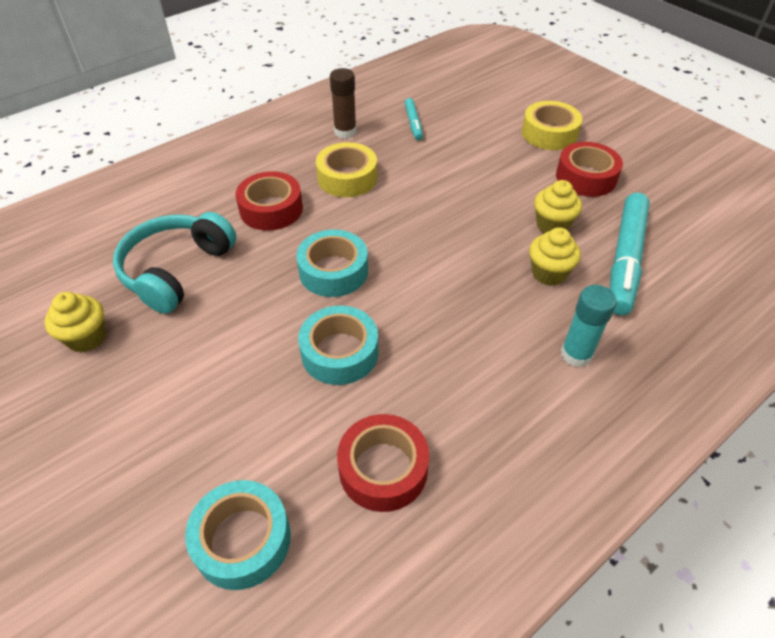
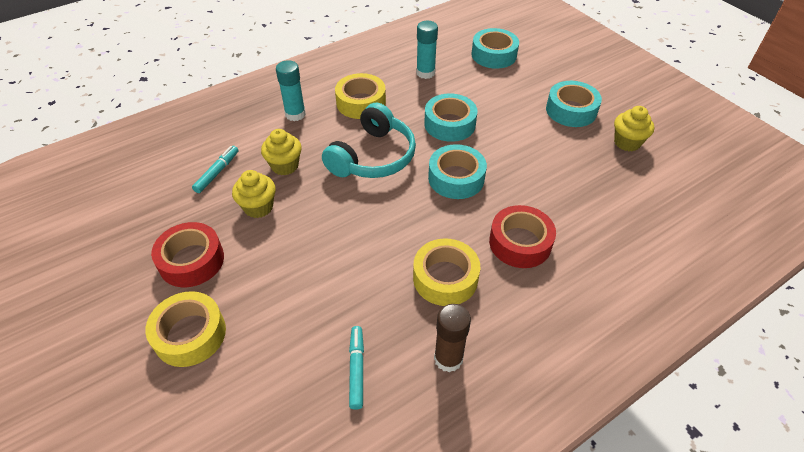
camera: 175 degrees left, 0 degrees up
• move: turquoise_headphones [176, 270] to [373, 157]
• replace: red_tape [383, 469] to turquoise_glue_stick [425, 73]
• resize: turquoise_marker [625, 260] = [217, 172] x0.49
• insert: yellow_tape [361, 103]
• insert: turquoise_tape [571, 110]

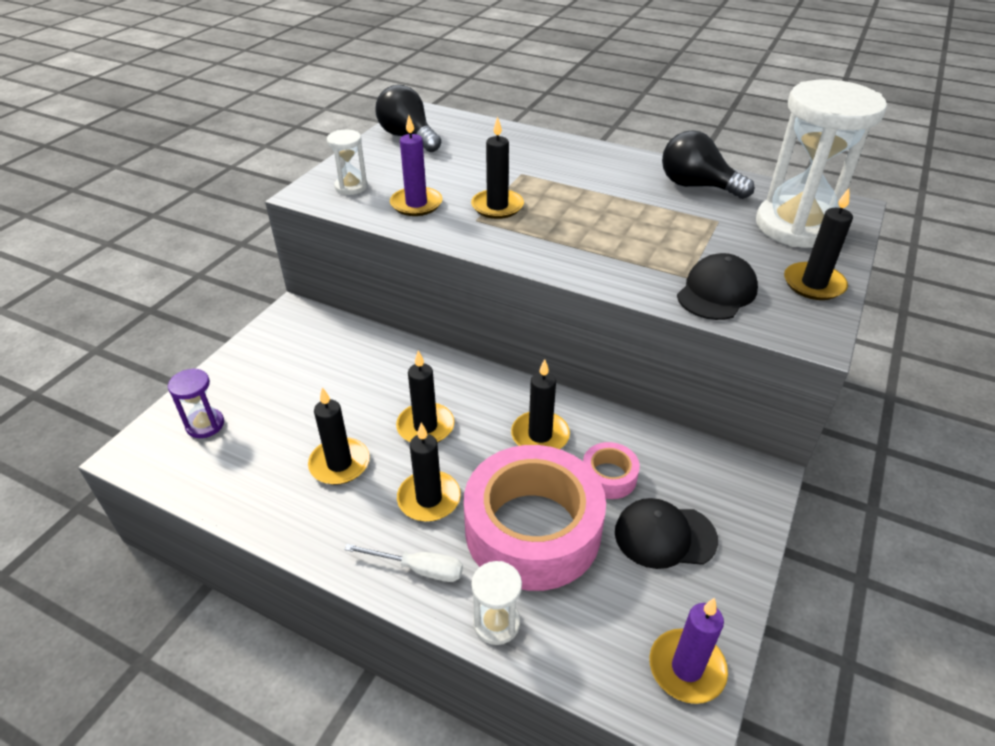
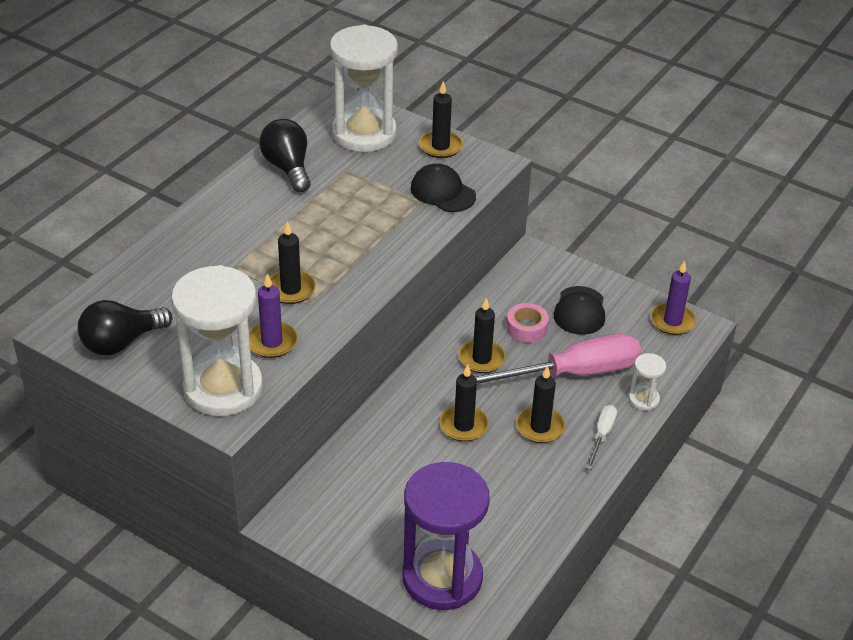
camera: 85 degrees left, 0 degrees up
• resize: purple_hourglass [205, 425] = [442, 578] x2.30
• delete: black_candle [339, 464]
• resize: white_hourglass [351, 187] = [223, 388] x2.30
• replace: pink_tape [532, 530] to pink_screwdriver [571, 374]
• rotate: black_light_bulb [697, 186] = [288, 168] 120 degrees clockwise

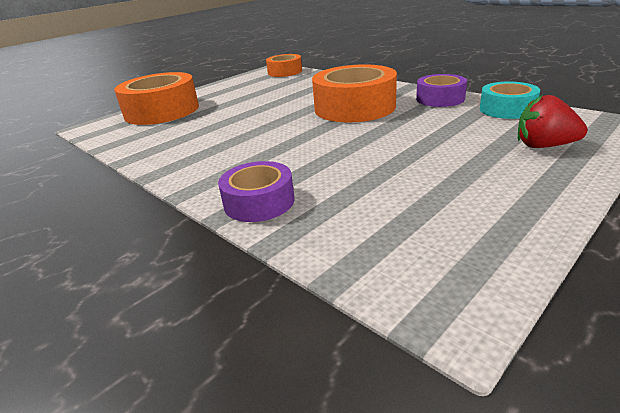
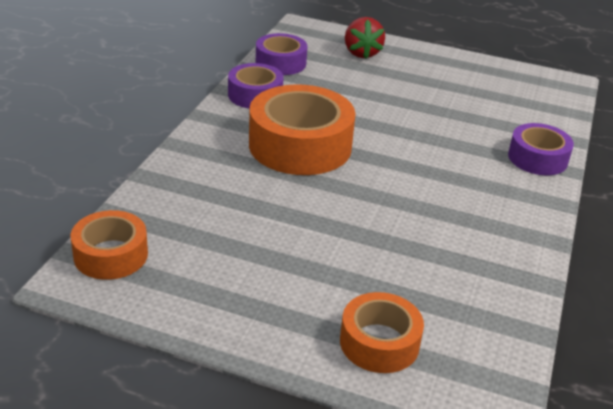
camera: 120 degrees left, 5 degrees up
• resize: orange_tape [162, 111] = [379, 342] x0.58
• recolor: turquoise_tape [507, 109] to purple_tape [280, 63]

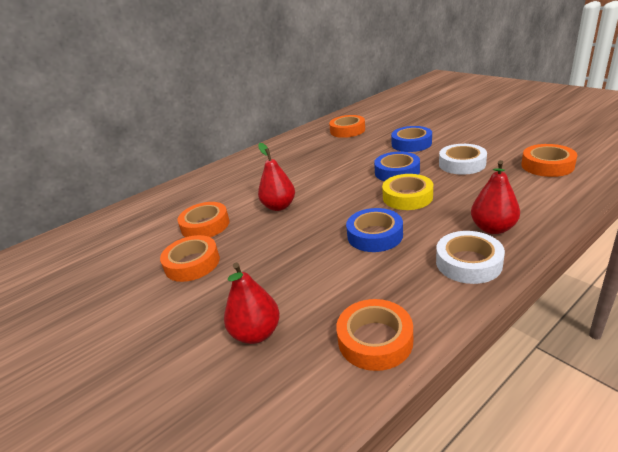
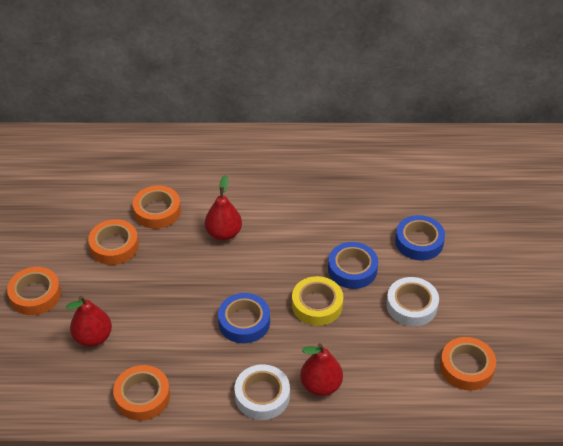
camera: 35 degrees right, 15 degrees up
• move: orange_tape [347, 130] to [35, 295]

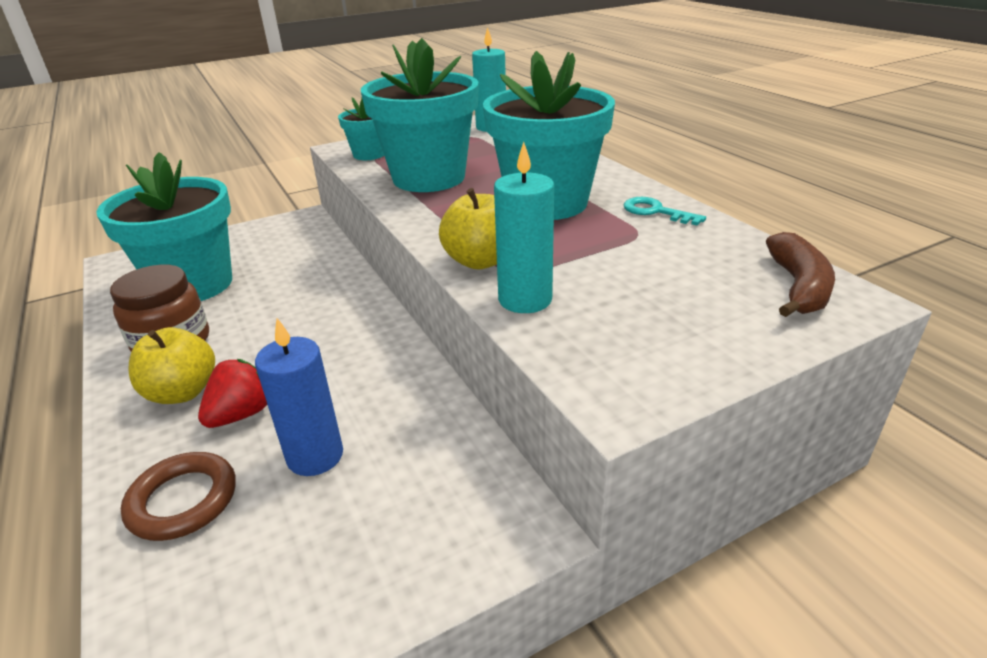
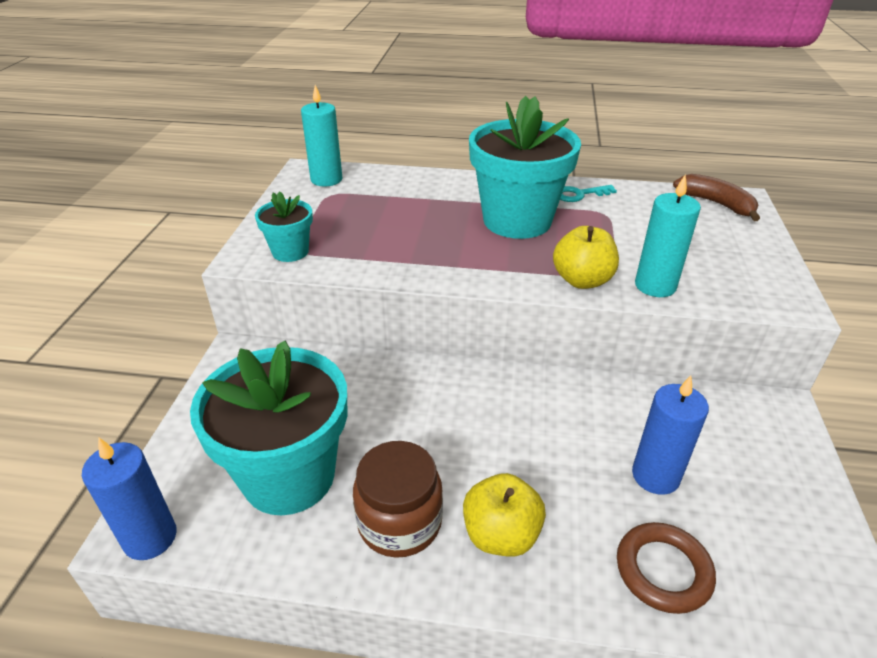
camera: 55 degrees left, 5 degrees up
• delete: red_strawberry [242, 414]
• delete: turquoise_flower_pot [429, 178]
• insert: blue_candle [150, 538]

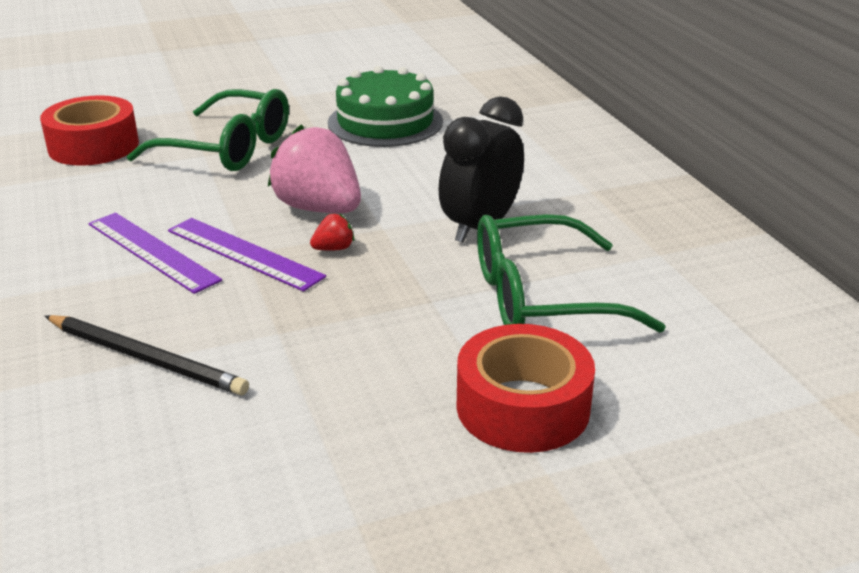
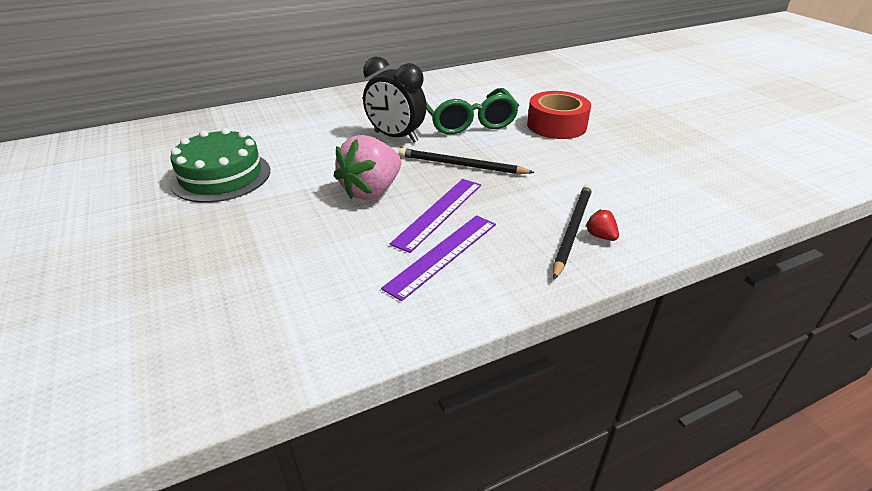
camera: 95 degrees left, 5 degrees up
• delete: red_tape [93, 146]
• delete: green_glasses [227, 148]
• move: red_strawberry [334, 248] to [600, 236]
• insert: black_pencil [461, 165]

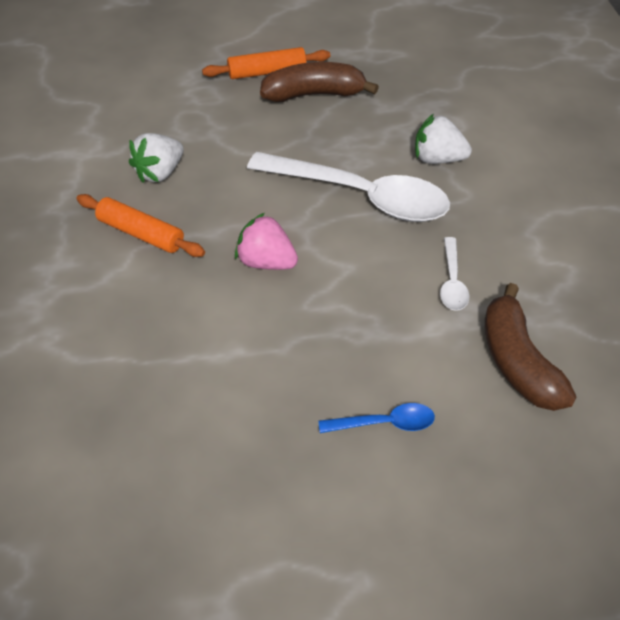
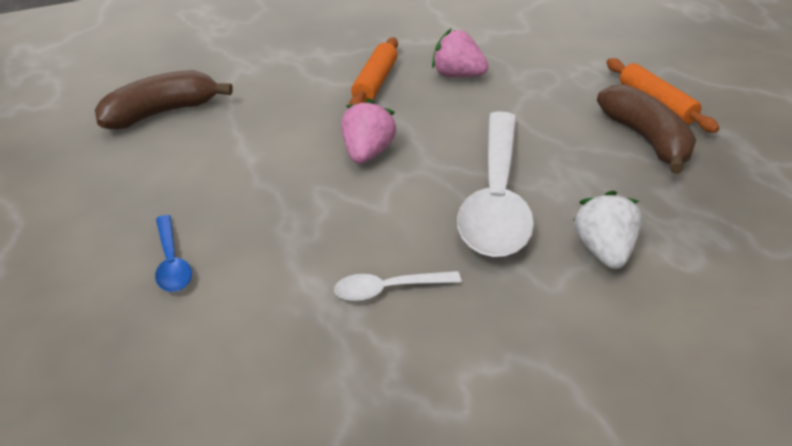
camera: 75 degrees right, 10 degrees down
• recolor: white_strawberry [159, 173] to pink_strawberry [457, 75]
• move: brown_banana [518, 362] to [161, 113]

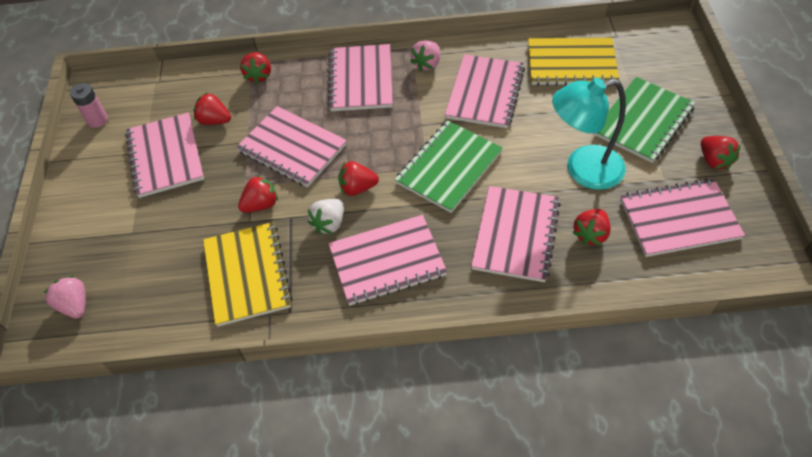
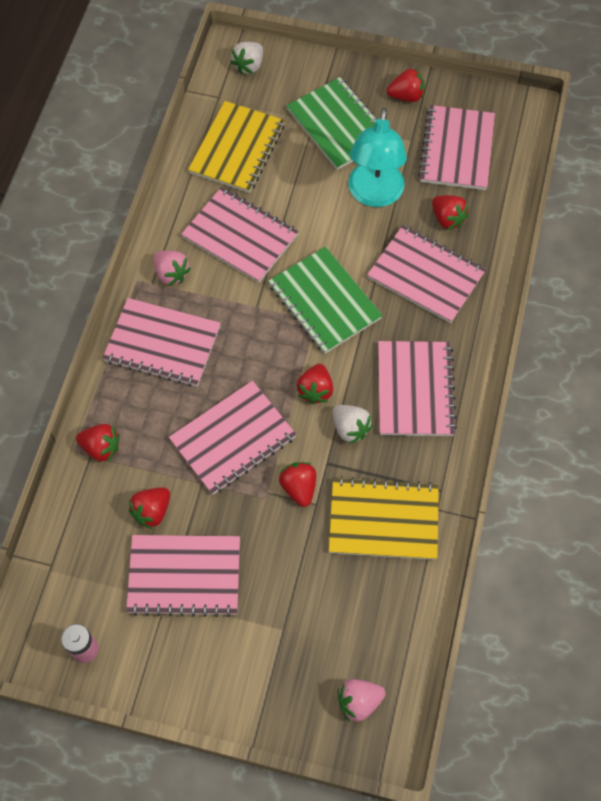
camera: 75 degrees left, 10 degrees up
• insert: white_strawberry [249, 66]

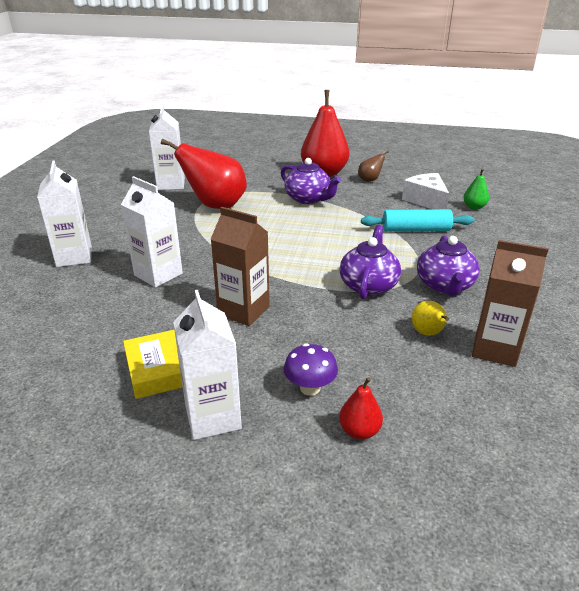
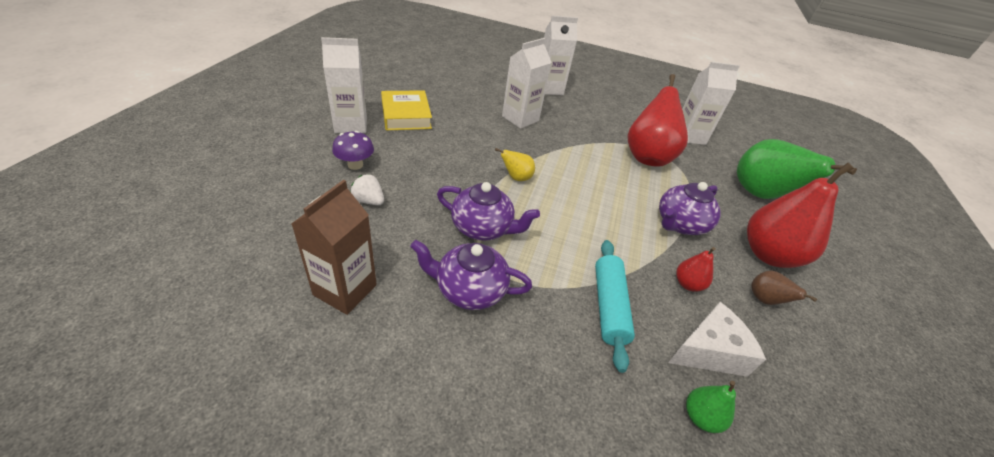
camera: 90 degrees right, 10 degrees up
• delete: brown_carton [243, 311]
• move: red_pear [359, 431] to [687, 284]
• move: yellow_pear [428, 333] to [516, 178]
• insert: white_strawberry [369, 201]
• insert: green_pear [760, 195]

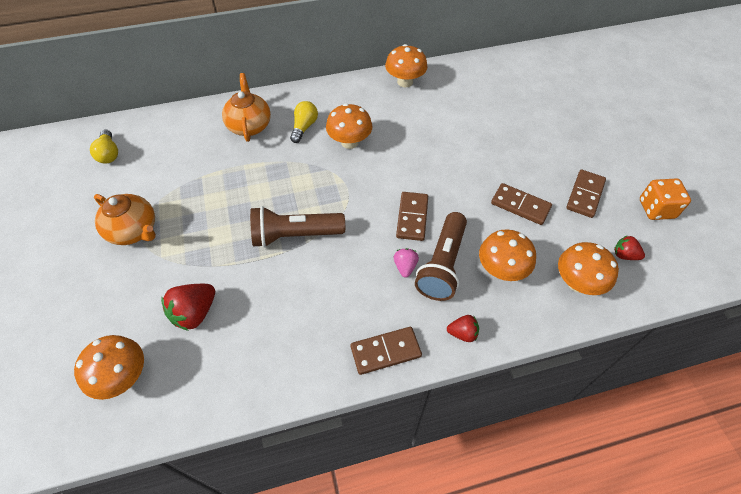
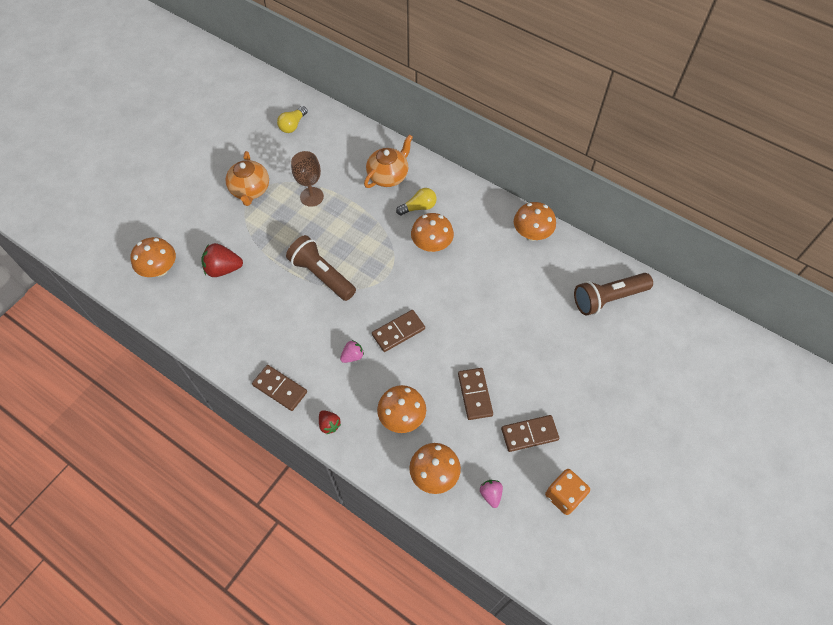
camera: 50 degrees right, 5 degrees up
• move: brown_flashlight [442, 265] to [608, 298]
• recolor: red_strawberry [624, 255] to pink_strawberry [490, 494]
• insert: brown_goblet [311, 197]

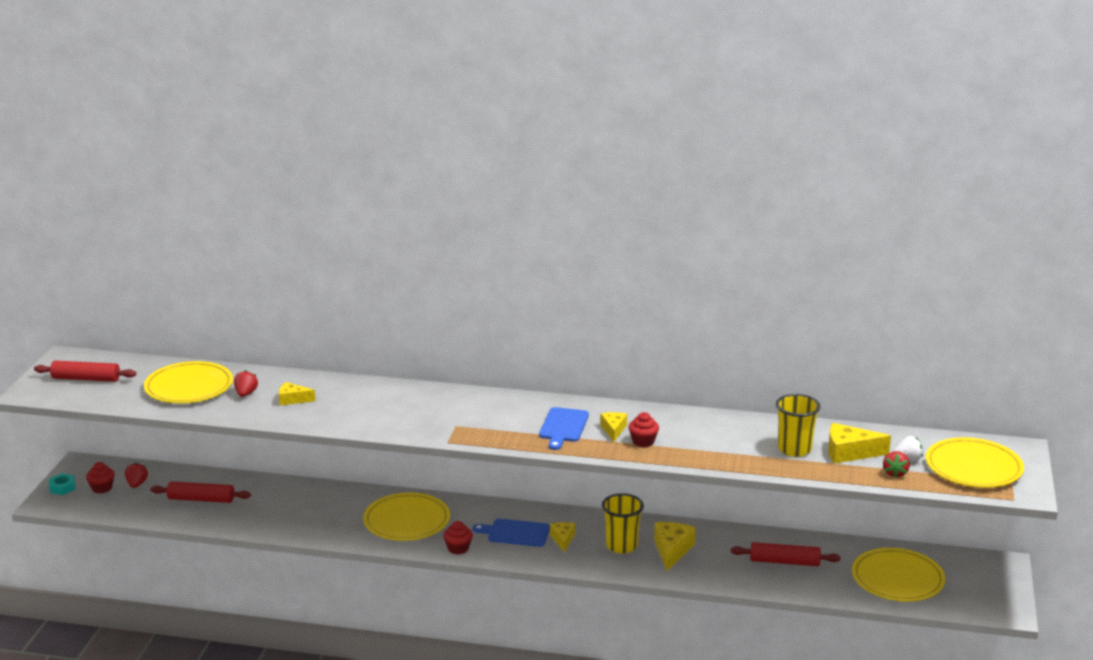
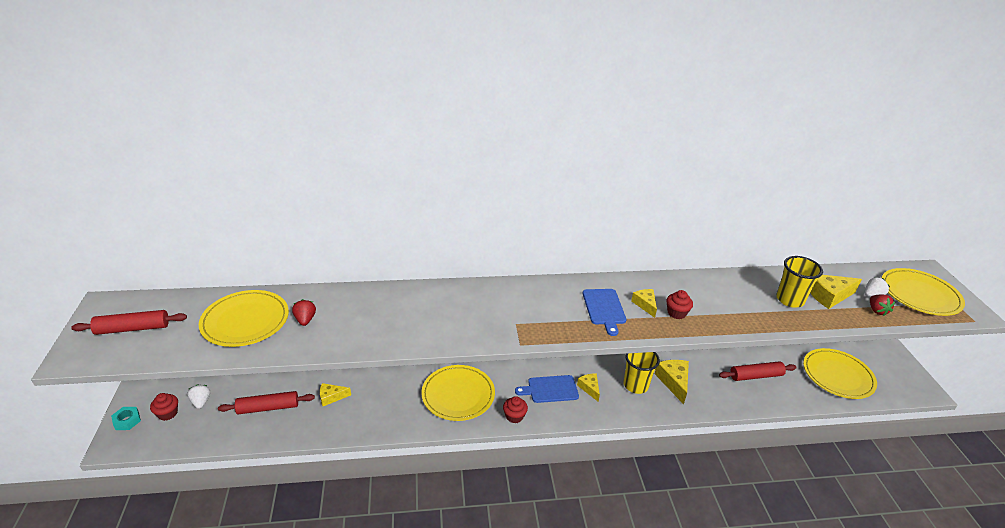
camera: 20 degrees left, 10 degrees up
• recolor: red_strawberry [137, 484] to white_strawberry [201, 402]
• move: yellow_cheese [292, 399] to [331, 397]

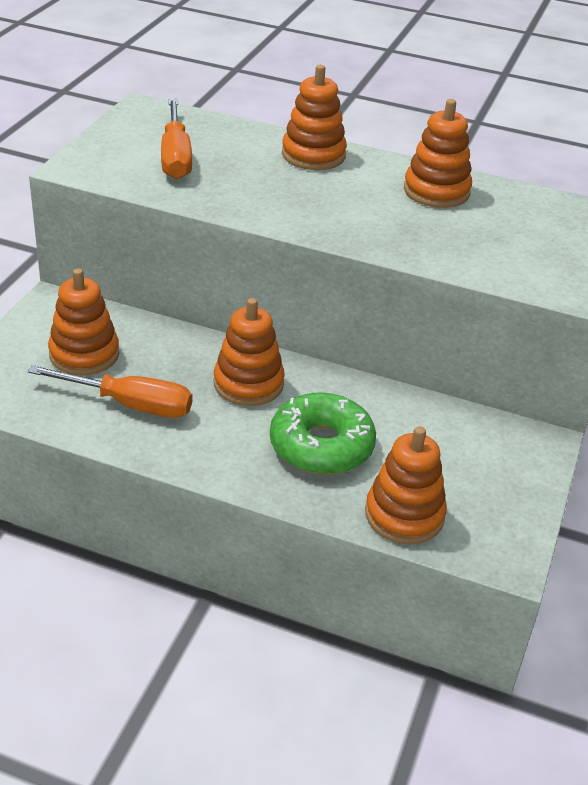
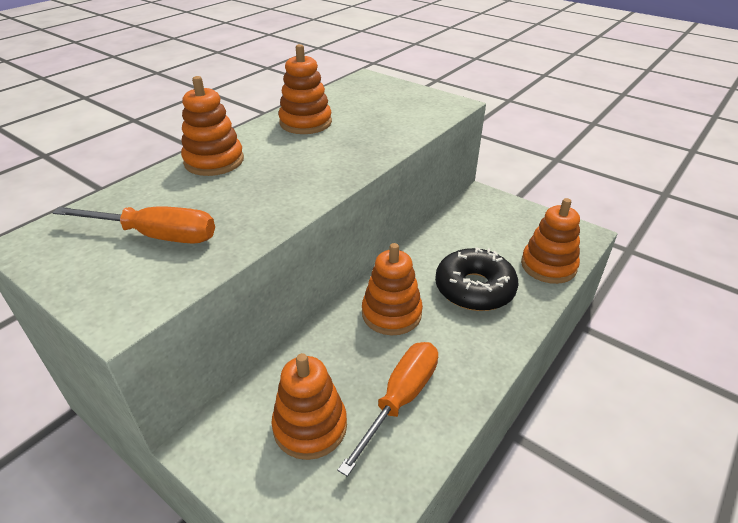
camera: 70 degrees left, 0 degrees up
• recolor: green_donut [321, 446] to black_donut [474, 289]

